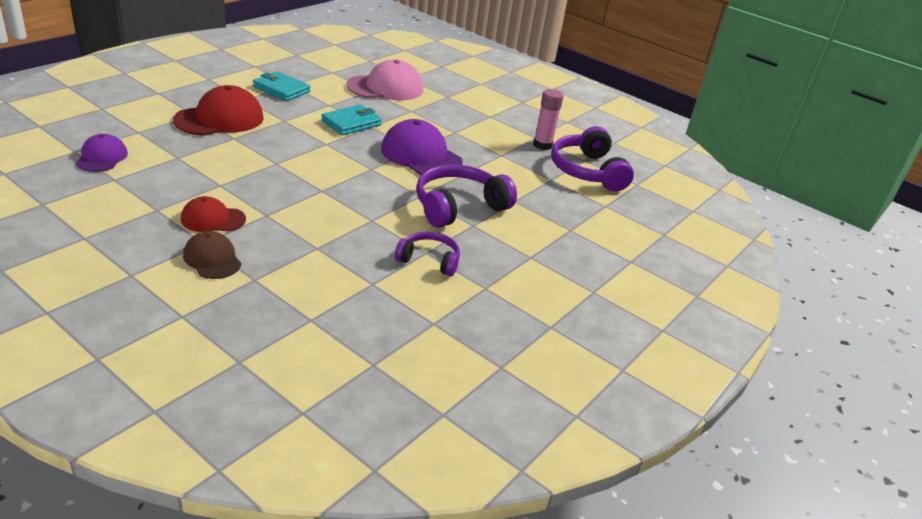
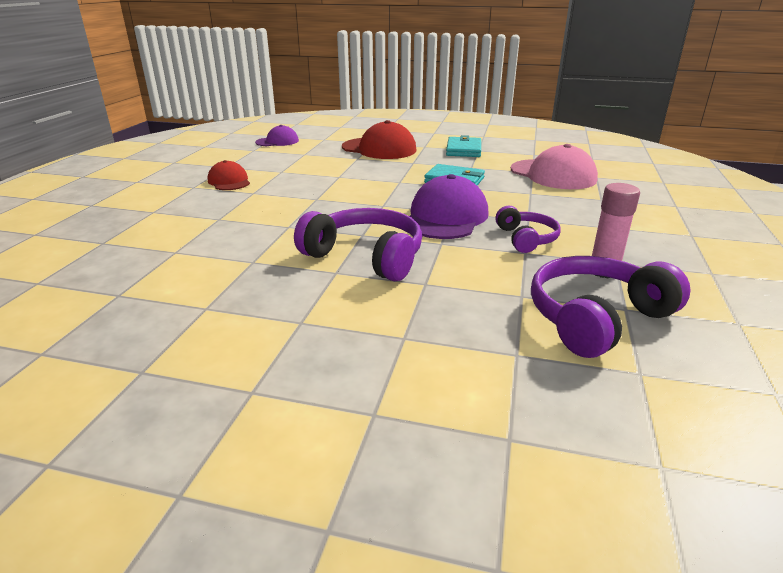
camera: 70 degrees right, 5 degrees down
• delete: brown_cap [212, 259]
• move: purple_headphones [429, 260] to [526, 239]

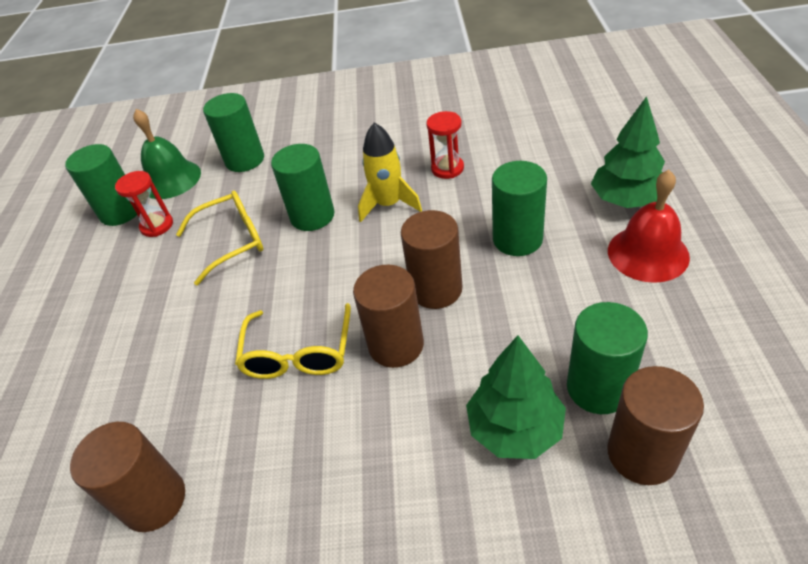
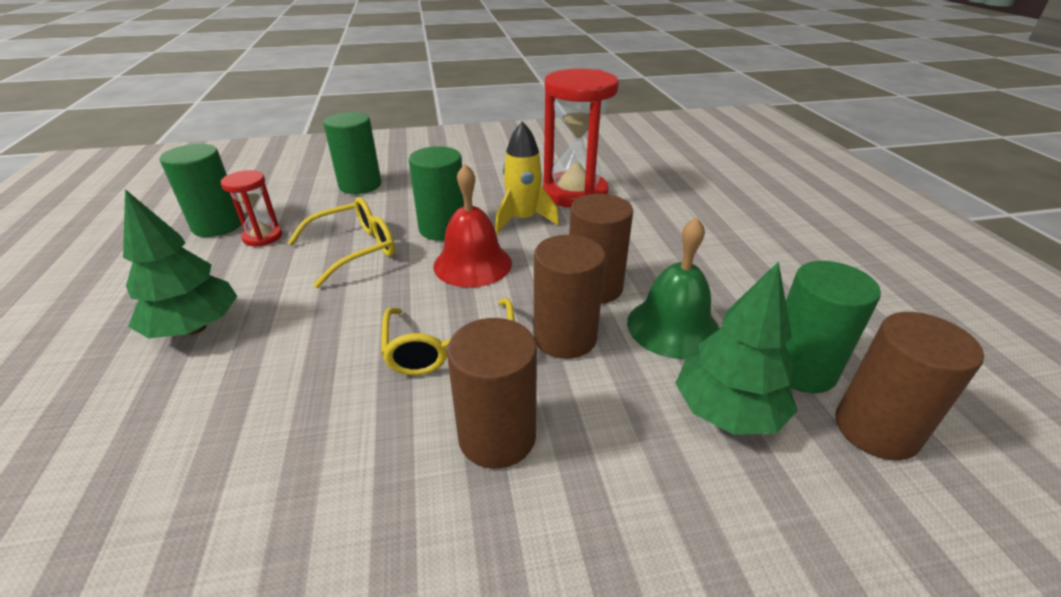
camera: 15 degrees left, 10 degrees down
• move: brown_cylinder [154, 500] to [497, 436]
• move: green_bell [171, 179] to [673, 327]
• resize: red_hourglass [447, 168] = [575, 193] x2.00
• delete: green_cylinder [517, 239]
• move: green_tree [626, 200] to [195, 328]
• move: red_bell [648, 253] to [472, 264]

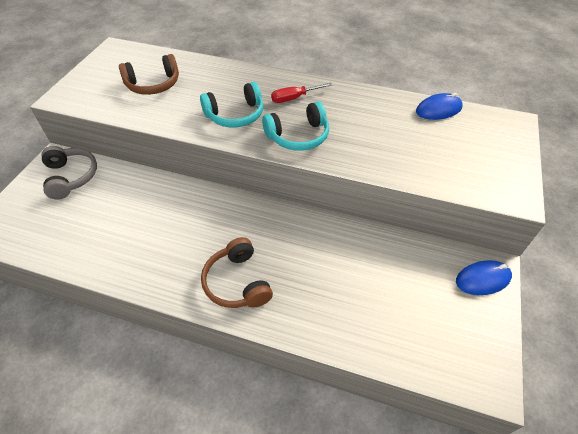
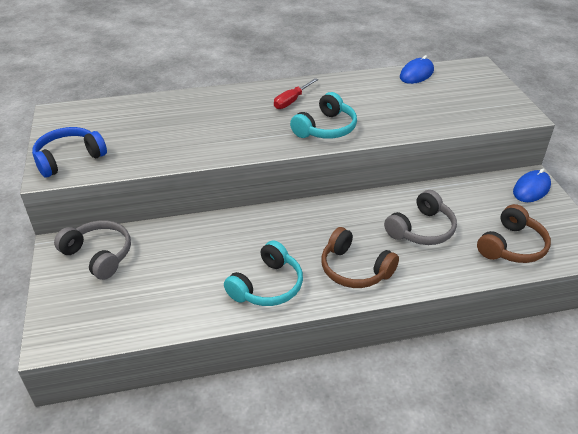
camera: 30 degrees left, 10 degrees down
• move: brown_headphones [153, 84] to [512, 246]
• move: turquoise_headphones [235, 115] to [267, 286]
• insert: blue_headphones [69, 158]
• insert: grey_headphones [421, 229]

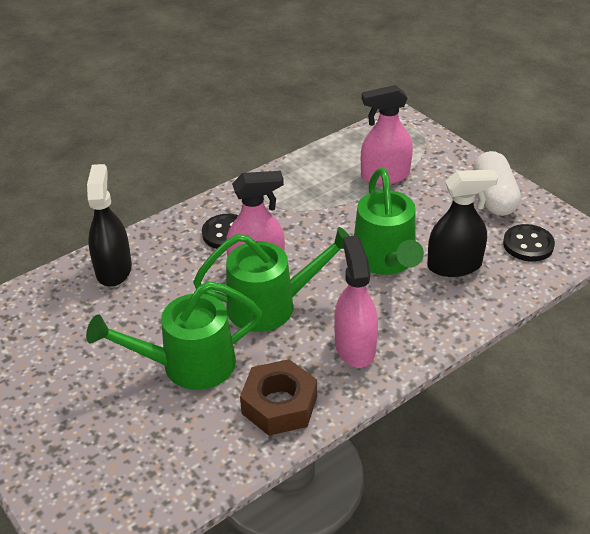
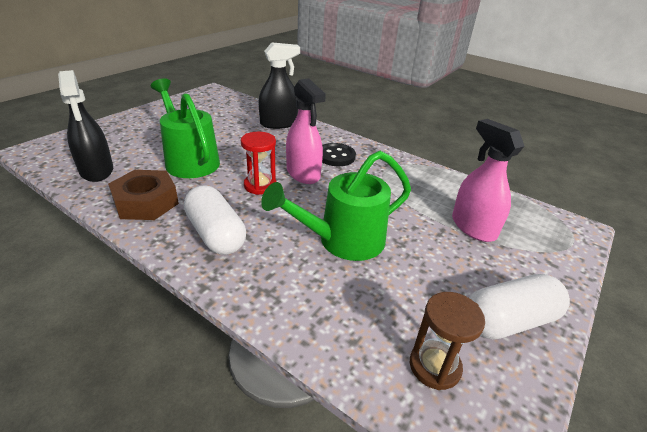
camera: 70 degrees right, 5 degrees down
• replace: green_watering_can [272, 305] to red_hourglass [260, 185]
• replace: pink_spray_bottle [355, 347] to white_capsule [216, 234]
• move: black_spray_bottle [454, 265] to [97, 171]
• replace: black_button [528, 245] to brown_hourglass [434, 366]

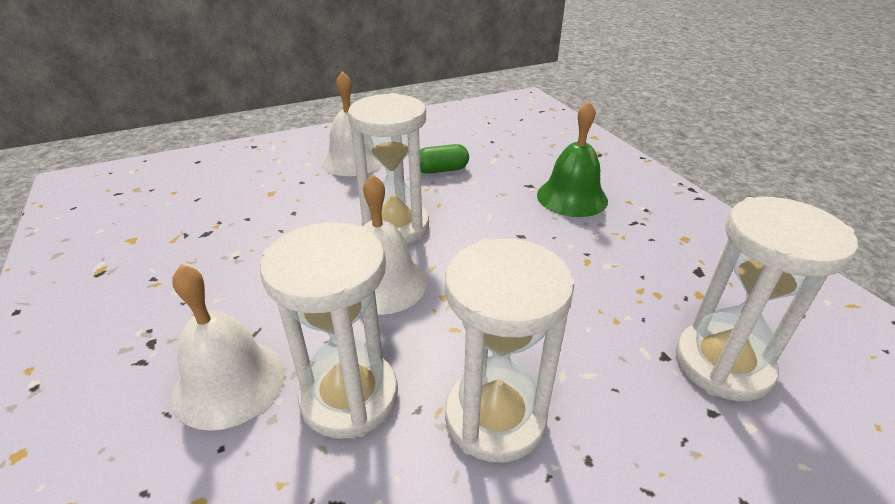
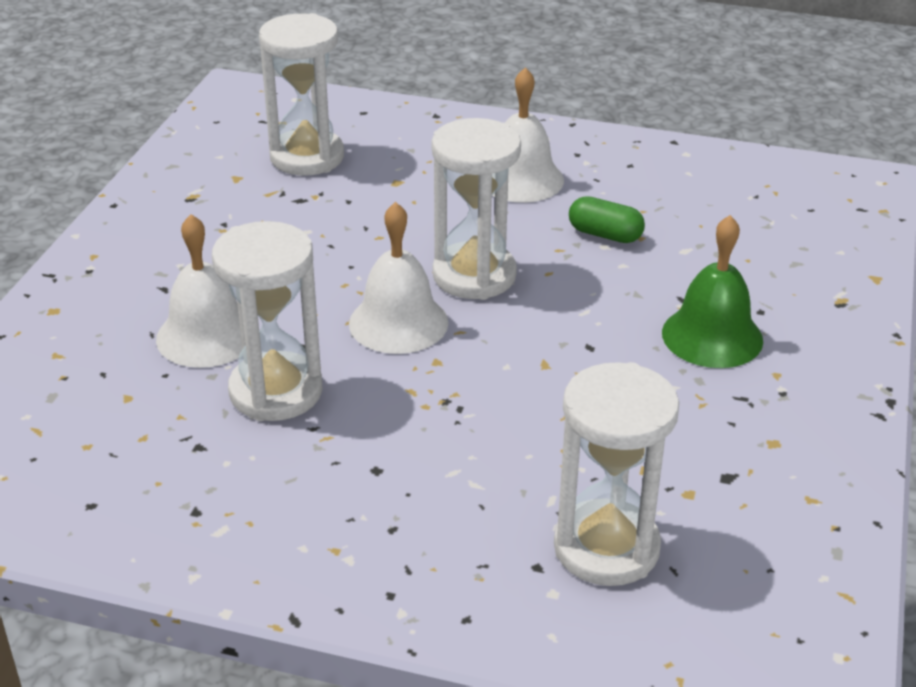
camera: 40 degrees right, 0 degrees up
• move: white_hourglass [495, 417] to [307, 157]

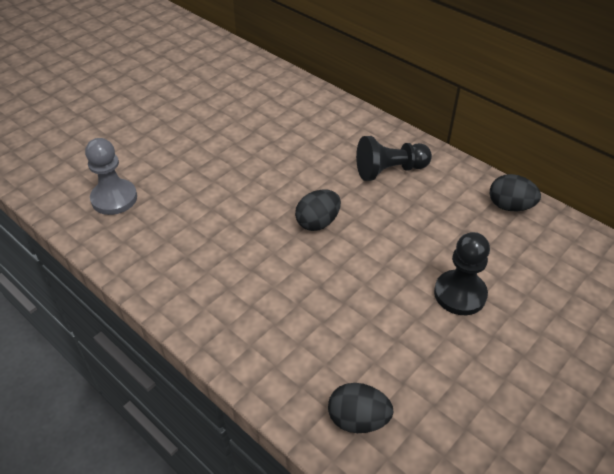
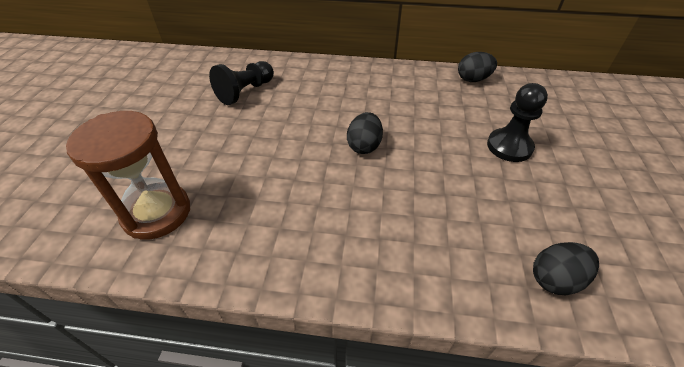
camera: 35 degrees left, 0 degrees up
• replace: grey_pawn [114, 198] to brown_hourglass [157, 213]
• move: black_pawn [390, 170] to [245, 92]

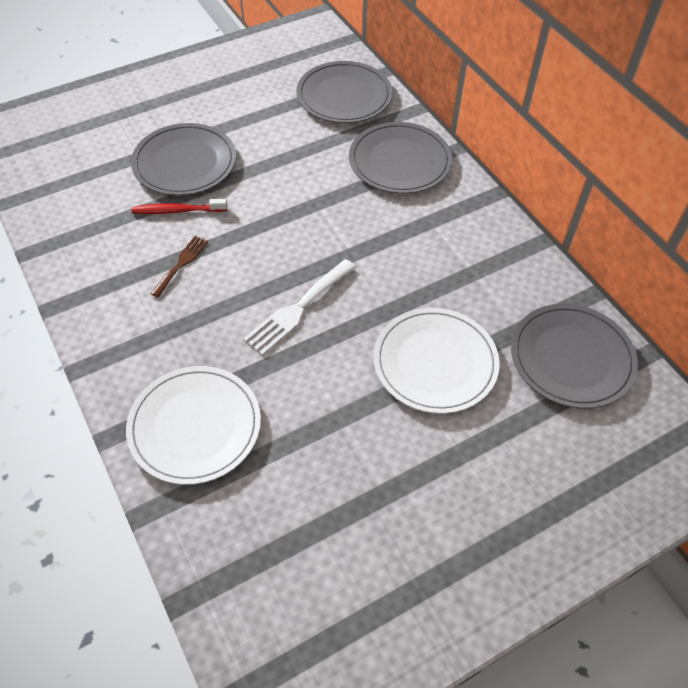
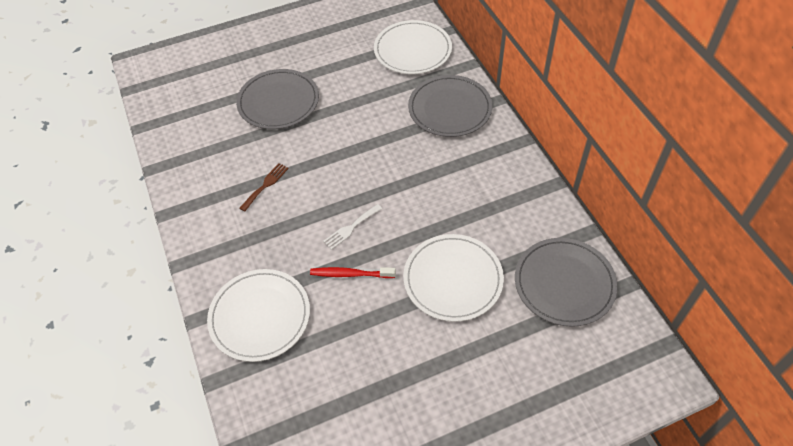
camera: 10 degrees right, 0 degrees up
• move: red_toothbrush [177, 211] to [350, 274]
• resize: white_fork [298, 309] = [351, 228] x0.62
• recolor: grey_plate [344, 96] to white_plate [412, 50]

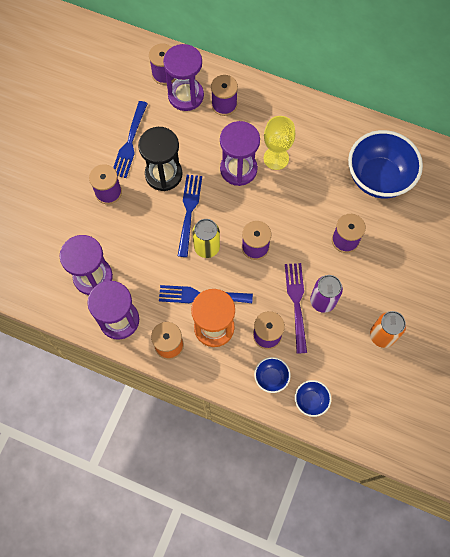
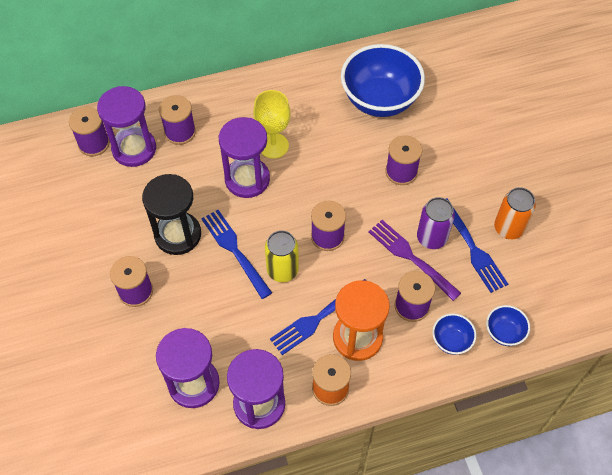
camera: 40 degrees left, 10 degrees down
• move: blue_fork [130, 142] to [472, 247]

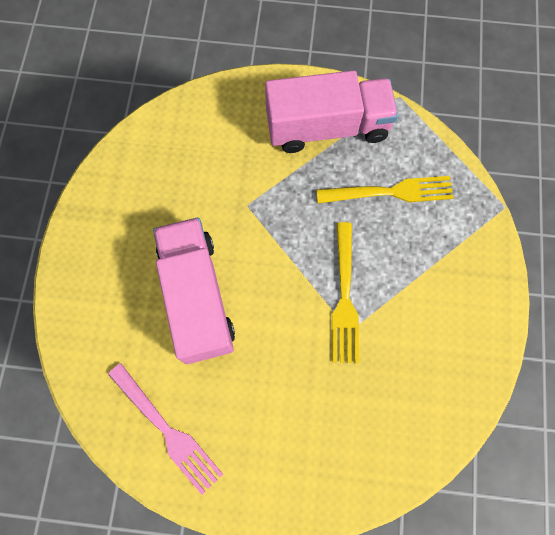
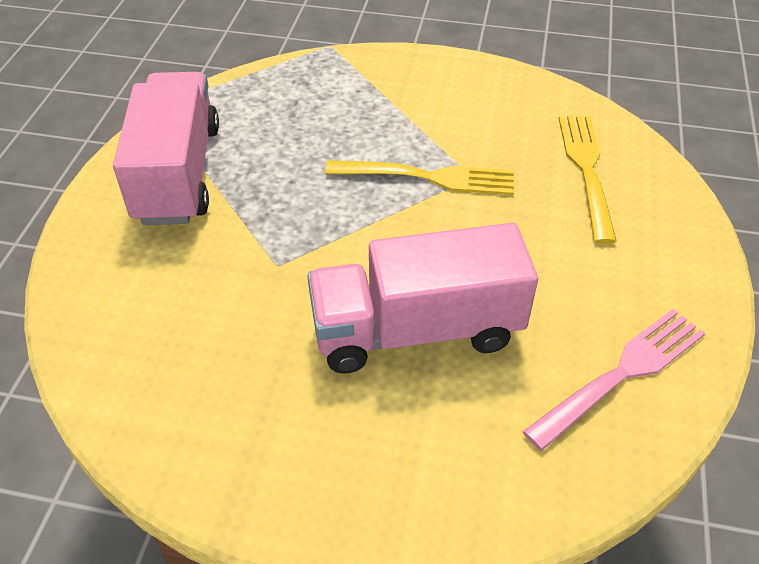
camera: 85 degrees left, 25 degrees down
• move: yellow_fork [390, 192] to [586, 170]

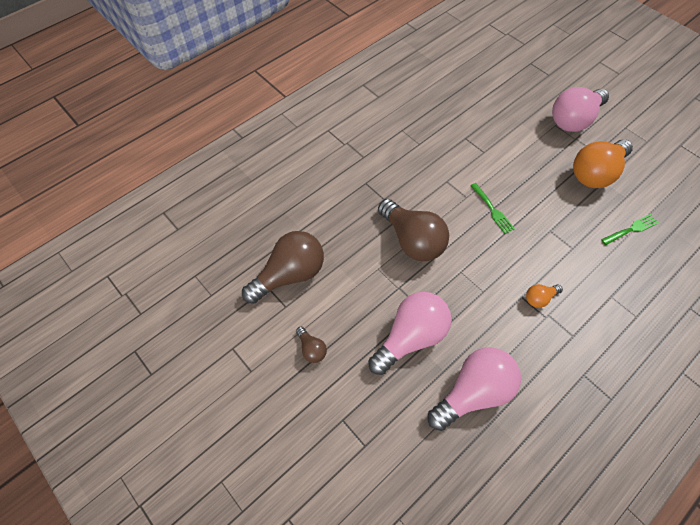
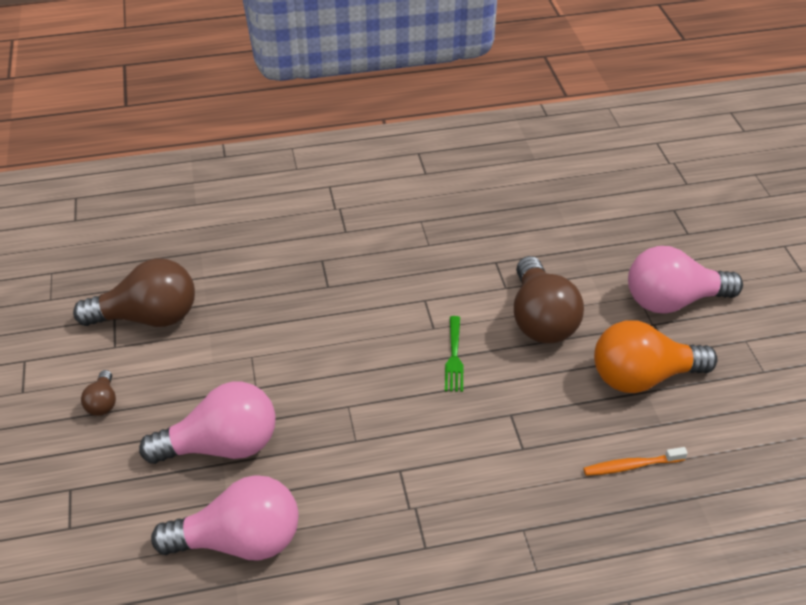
camera: 30 degrees right, 15 degrees down
• move: brown_light_bulb [412, 240] to [541, 319]
• delete: orange_light_bulb [539, 298]
• replace: green_fork [631, 229] to orange_toothbrush [631, 466]

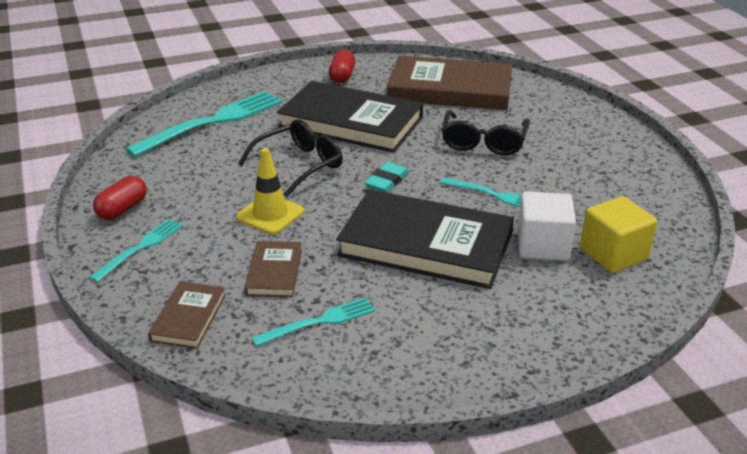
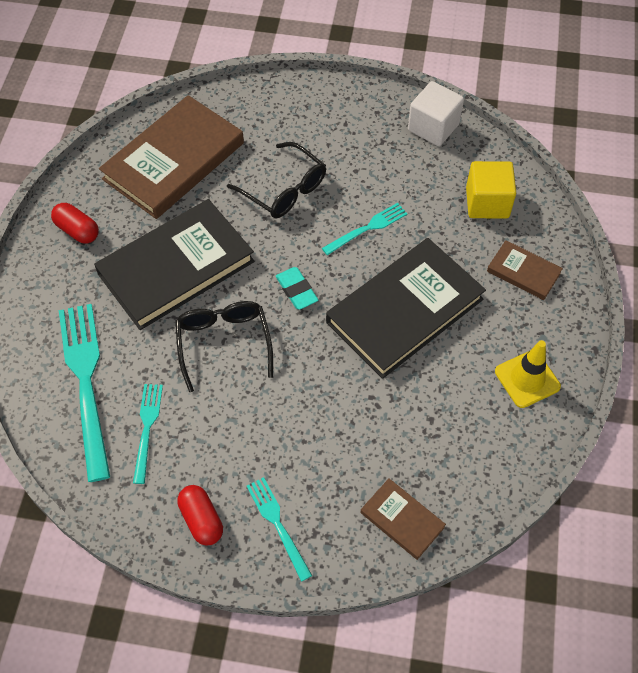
camera: 60 degrees left, 25 degrees up
• move: yellow_traffic_cone [270, 214] to [527, 379]
• move: brown_book [274, 272] to [523, 272]
• move: turquoise_fork [319, 321] to [147, 428]
• move: white_cube [542, 246] to [433, 127]

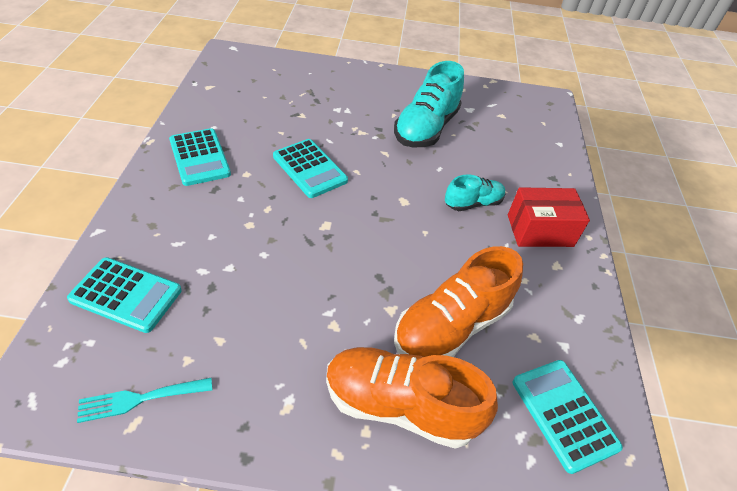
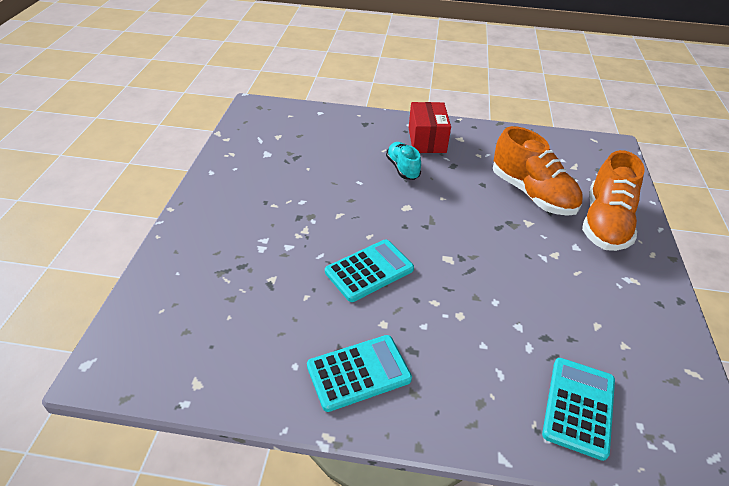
camera: 85 degrees left, 5 degrees down
• delete: turquoise_fork [140, 399]
• delete: turquoise_shoe [426, 128]
• delete: turquoise_calculator [564, 414]

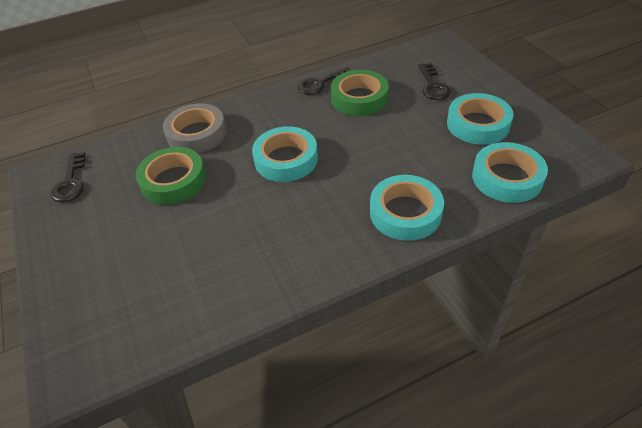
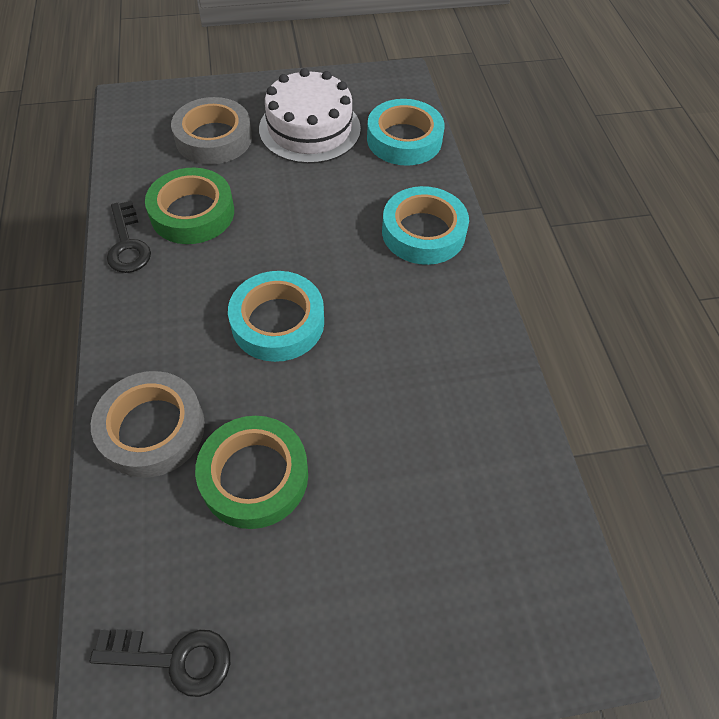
camera: 80 degrees left, 10 degrees up
• replace: black_key [433, 85] to grey_tape [213, 138]
• replace: turquoise_tape [478, 124] to white_cake [309, 128]

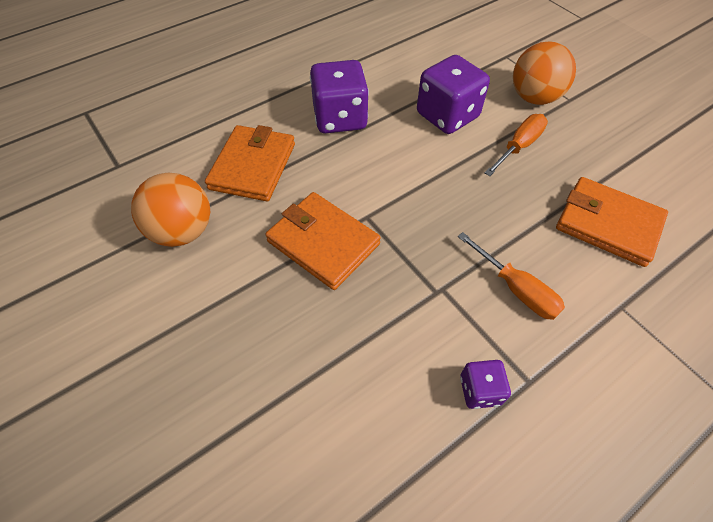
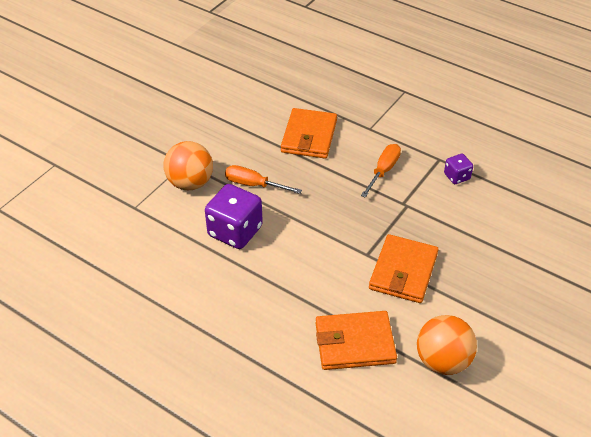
camera: 110 degrees left, 10 degrees down
• delete: purple_dice [340, 118]

